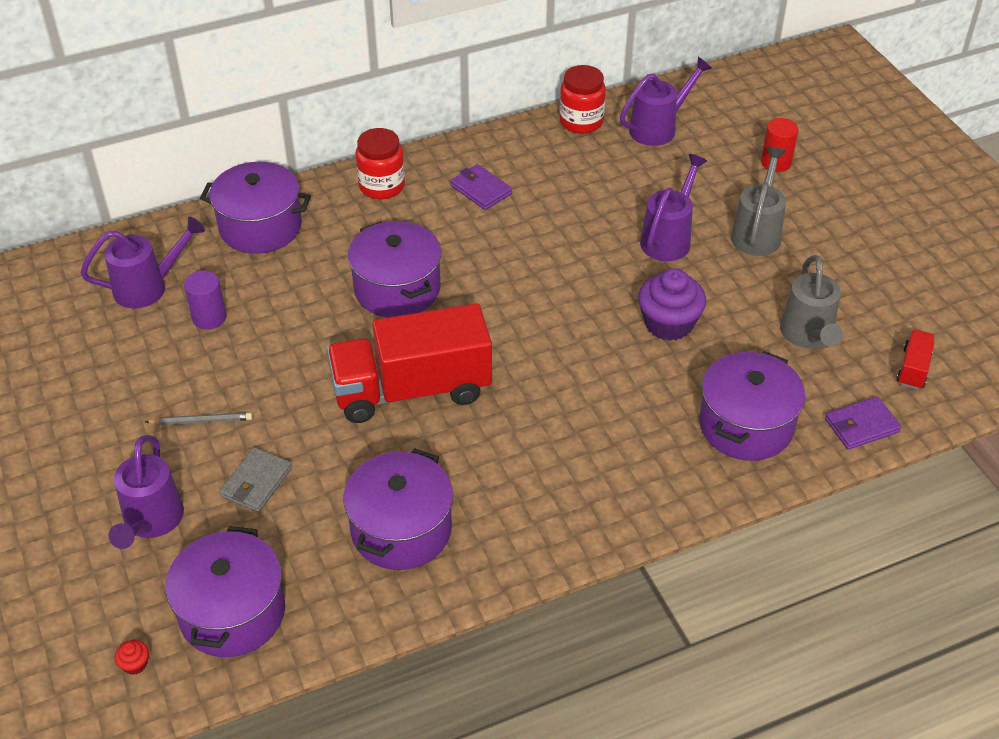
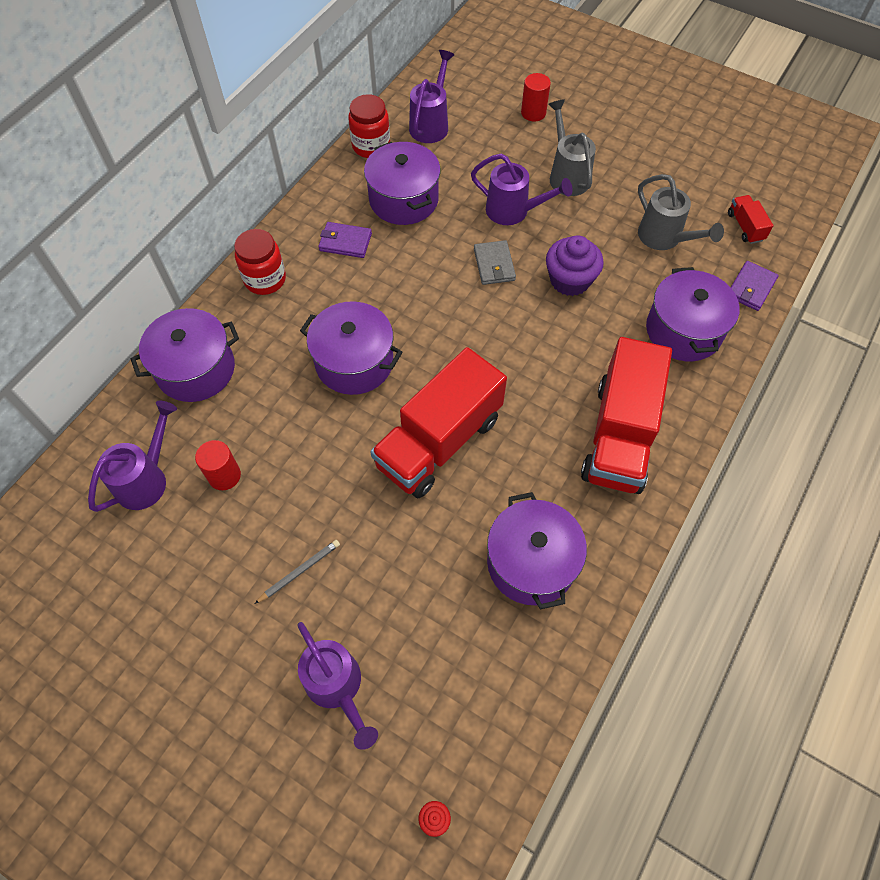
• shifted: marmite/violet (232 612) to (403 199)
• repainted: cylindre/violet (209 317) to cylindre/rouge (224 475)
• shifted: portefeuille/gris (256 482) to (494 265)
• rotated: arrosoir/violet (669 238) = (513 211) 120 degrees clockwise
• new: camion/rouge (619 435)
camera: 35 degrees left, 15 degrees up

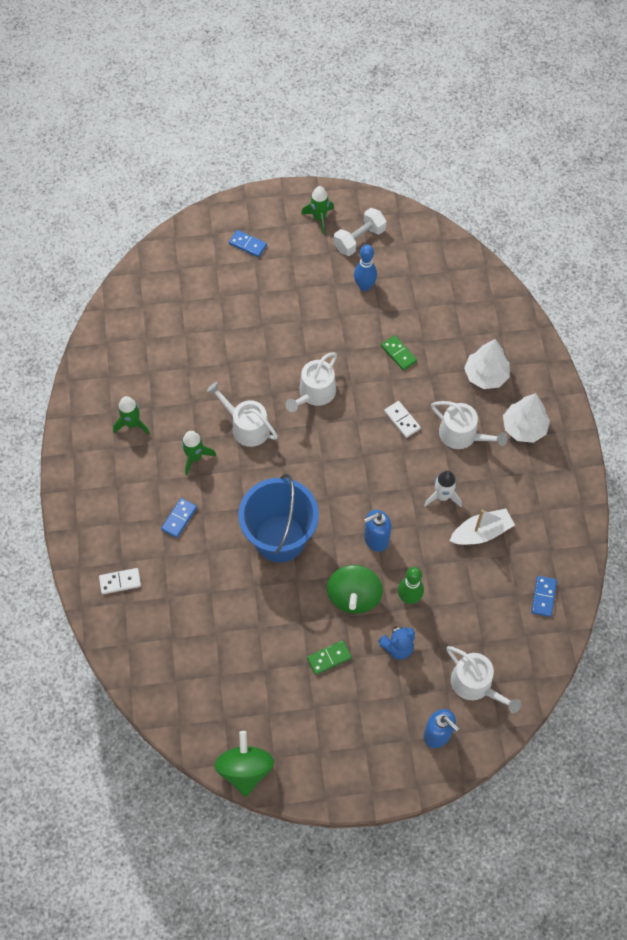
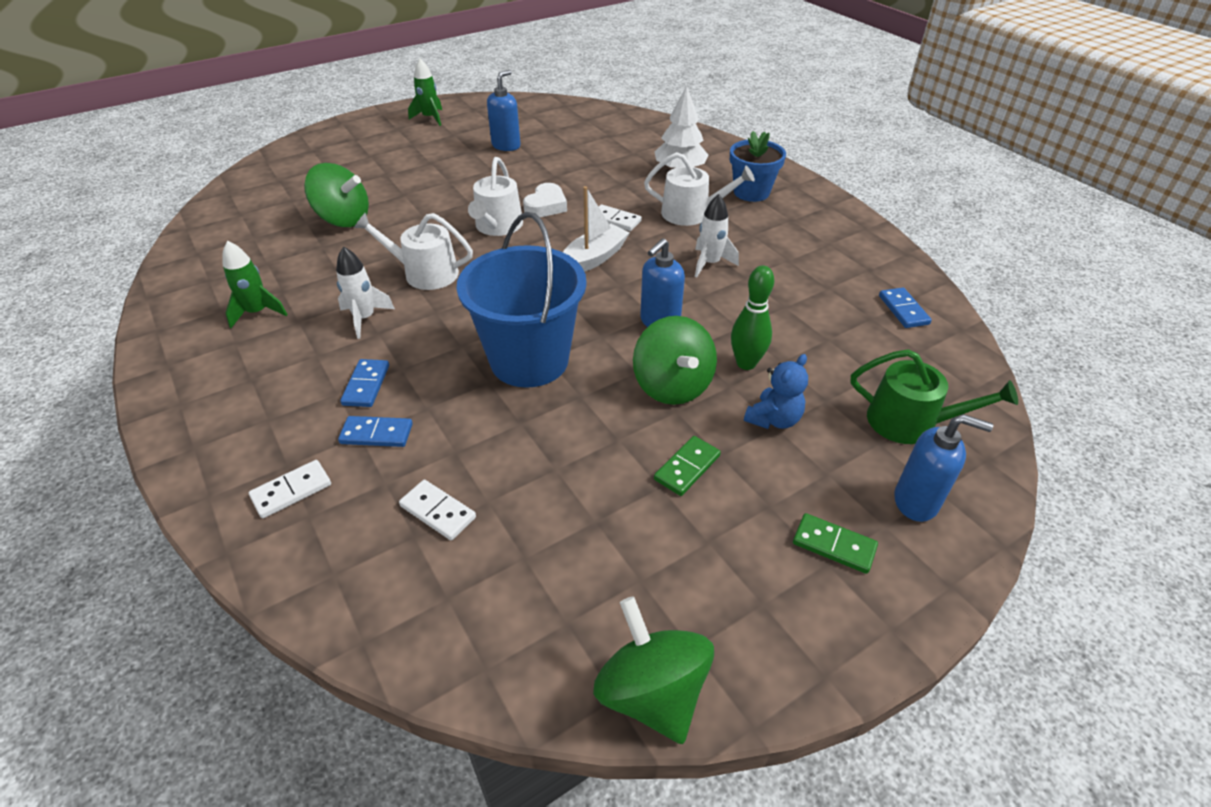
• repainted: fusée/vert (195 457) to fusée/blanc (365 318)
• shifted: domino/bleu (247 245) to (376 434)
• gone: haltère/blanc (359 239)
• swapped: quille/bleu (364 286) to distributeur de savon/bleu (506 146)
• shifted: domino/vert (398 354) to (834 545)
• repainted: arrosoir/blanc (475 684) to arrosoir/vert (910 422)
• shifted: bateau/blanc (481 532) to (593 259)
• swapped: arbre/blanc (524 427) to pot de fleurs/bleu (751 192)
• new: toupie/vert (343 219)
• new: domino/blanc (438 511)
• new: cœur/blanc (546 206)
camera: 25 degrees left, 20 degrees down

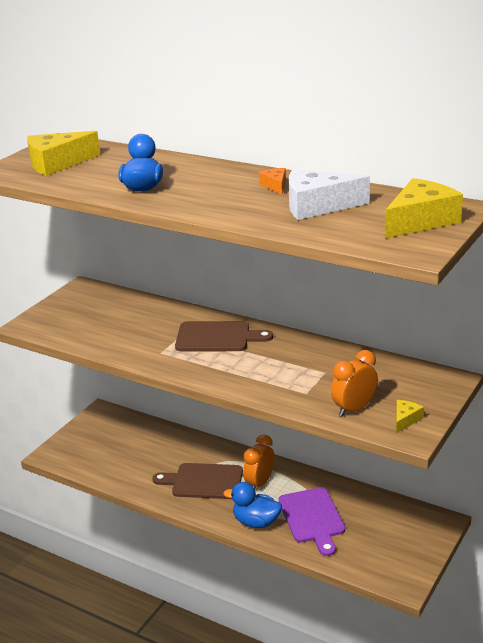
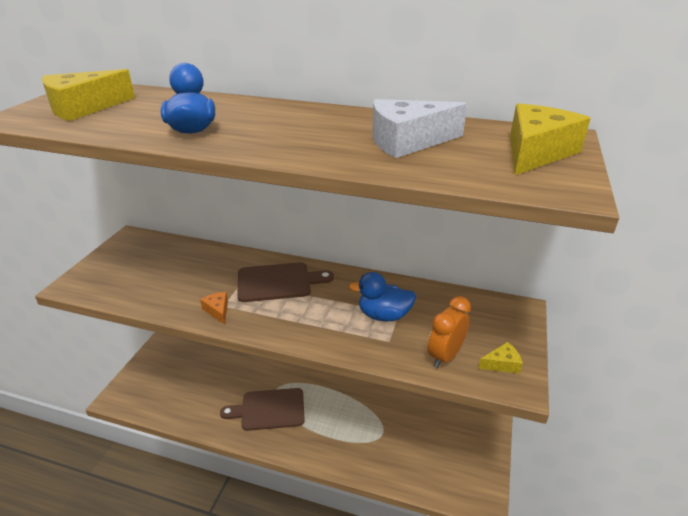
• shifted: canard/bleu (256 522) to (384 315)
• gone: réveil/orange (259 483)
• shifted: fromage/orange (275 186) to (217 310)
• gone: planche à découper/violet (312 518)
• rotated: fromage/jaune (405 420) = (502 364) 60 degrees clockwise
camera: 15 degrees left, 5 degrees up

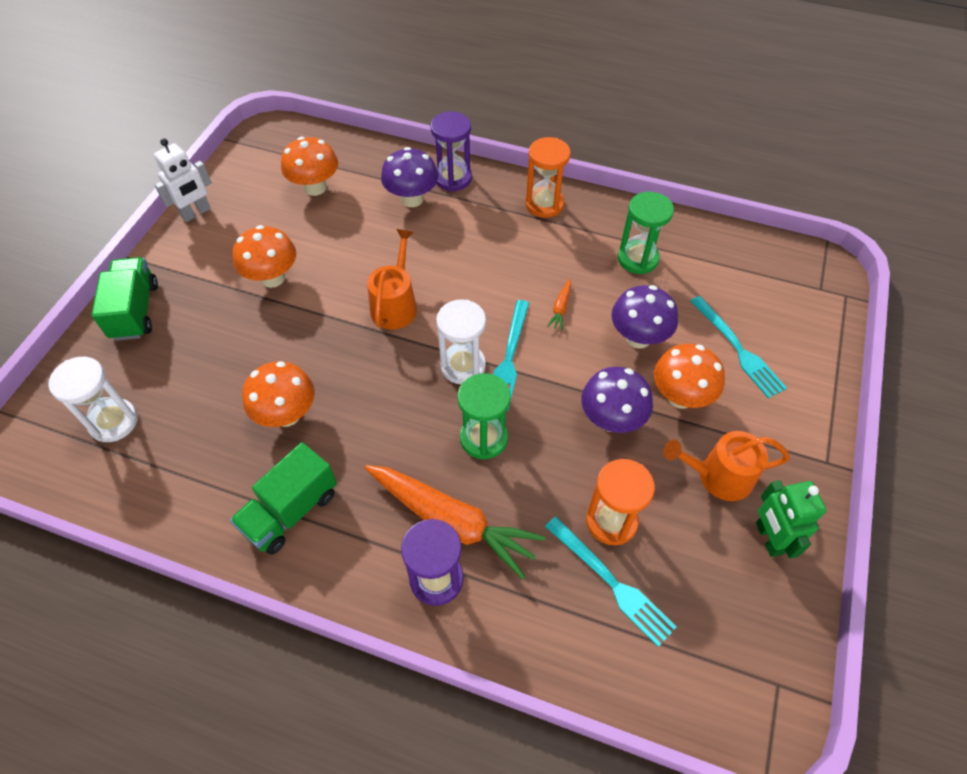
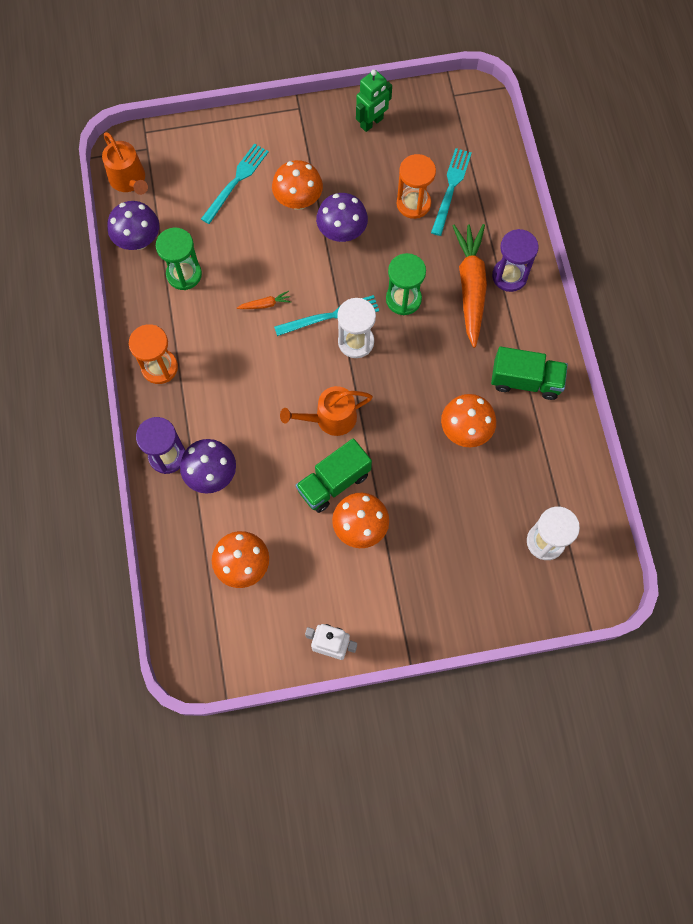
• shifted: camion/vert (135 311) to (334 482)
• shifted: champignon/violet (638 338) to (138 240)
• shifted: arrosoir/orange (719 476) to (129 180)
camera: 120 degrees left, 15 degrees up

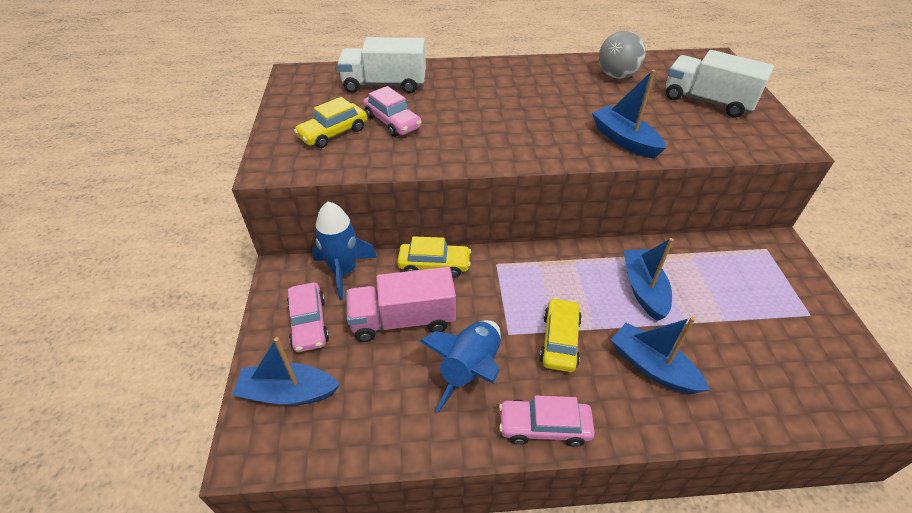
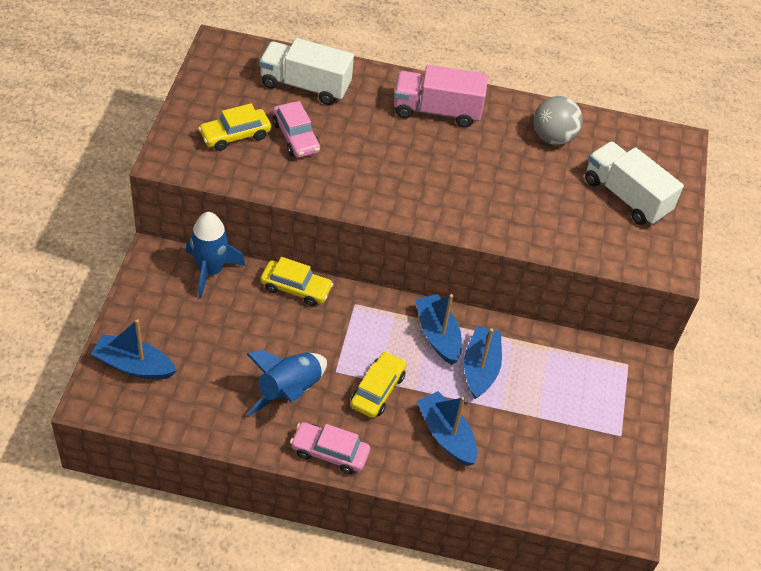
• gone: voiture/rose (309 323)
• shifted: camion/rose (403 320) to (437 111)
• shifted: bateau/bleu (624 140) to (437 335)
camera: 10 degrees right, 5 degrees up

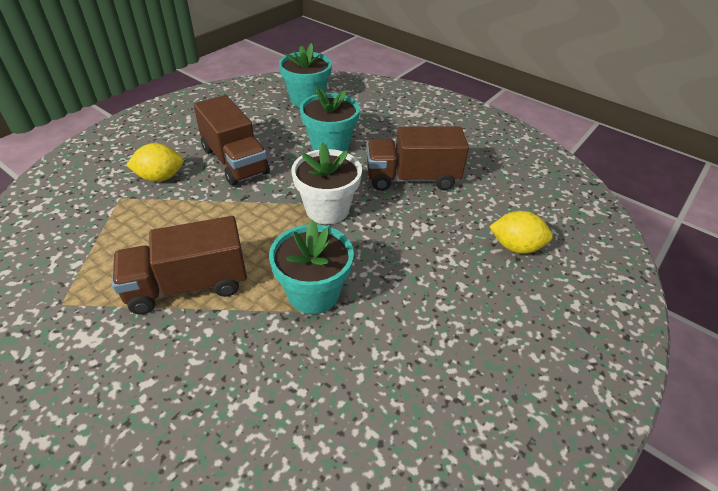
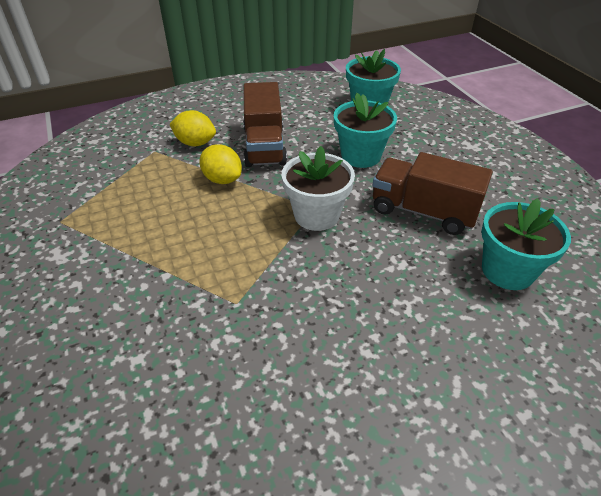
• gone: camion/marron (188 285)
• shifted: pot de fleurs/turquoise (313 293) to (507 270)
• shifted: citron/jaune (516 247) to (222 179)
camera: 30 degrees right, 0 degrees up

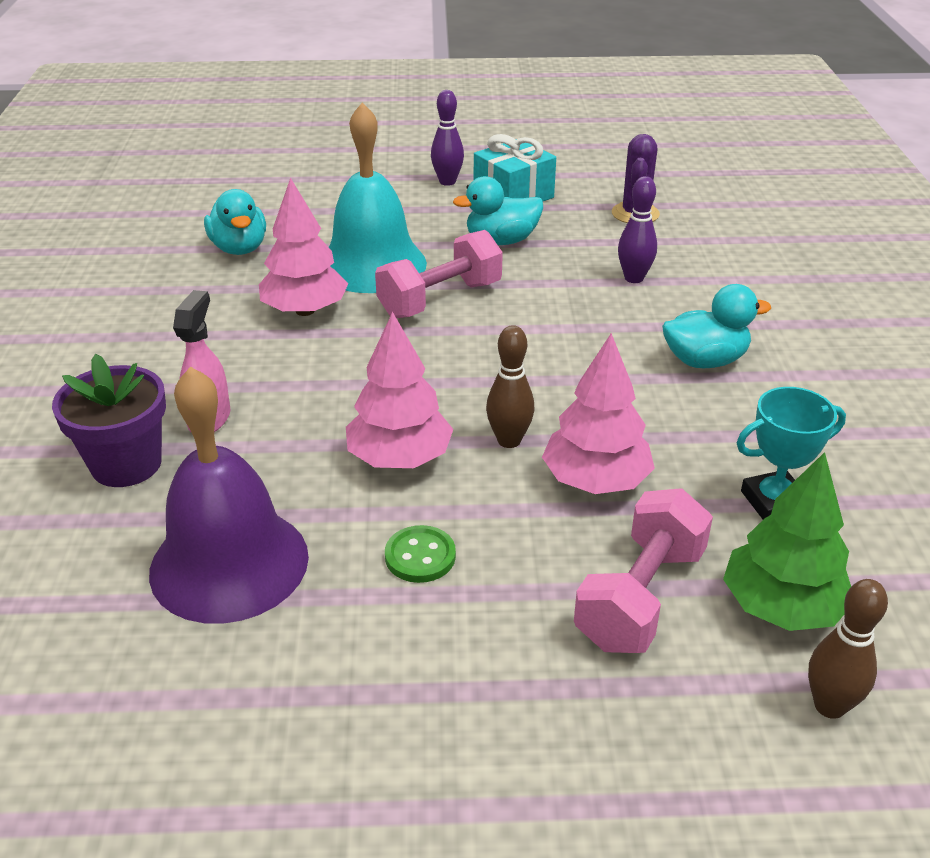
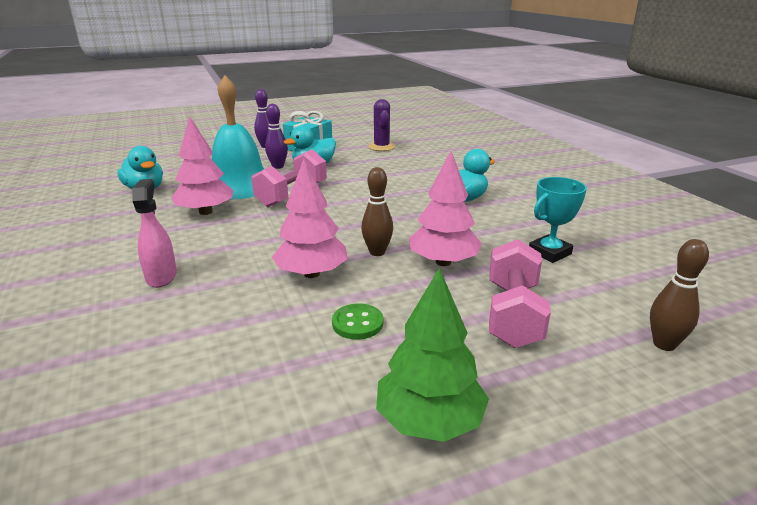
• gone: pot de fleurs/violet (126 464)
• gone: cloche/violet (229 563)
• shifted: quille/violet (634 278) to (278 167)
• shifted: arbre/vert (781 607) to (429 420)
camera: 20 degrees left, 10 degrees down

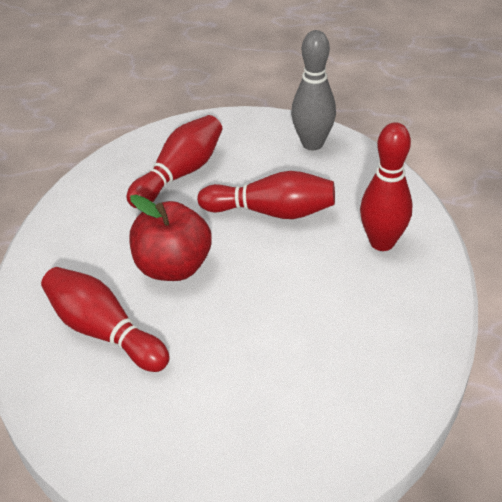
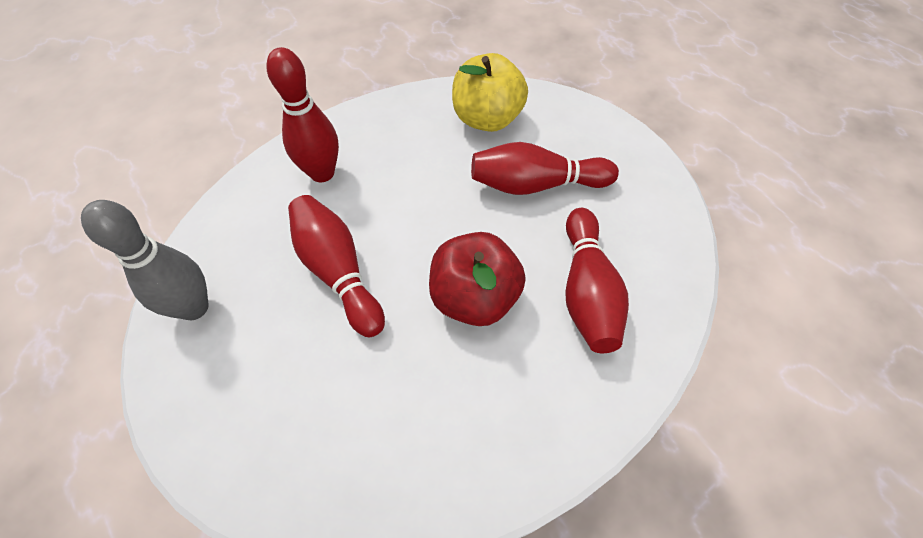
• shifted: quille/rouge (180 174) to (536 184)
• new: pomme/jaune (487 118)
camera: 130 degrees left, 15 degrees up

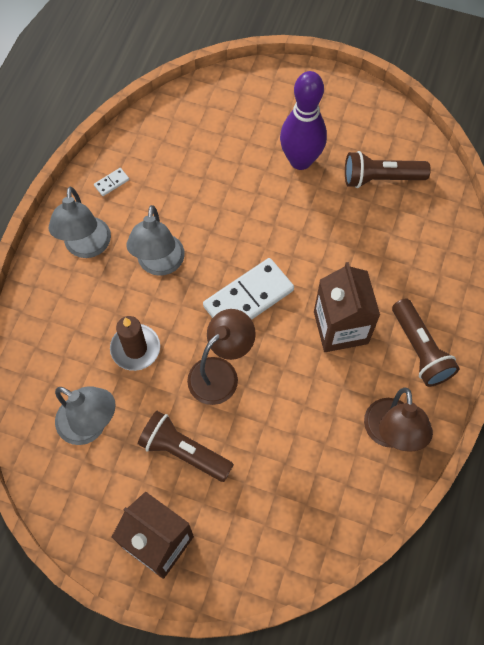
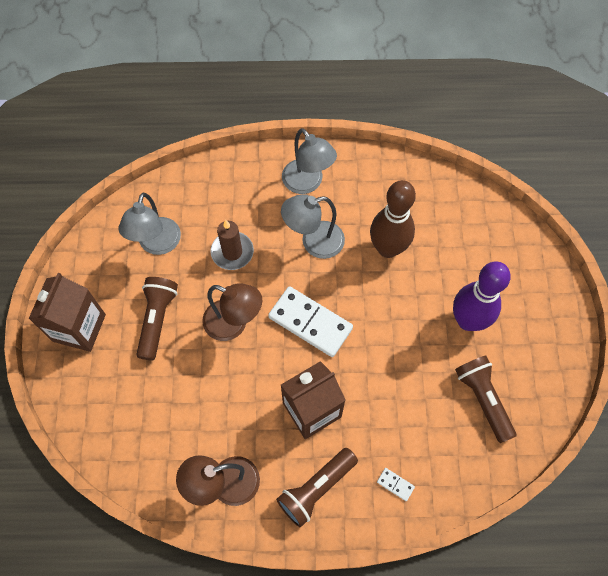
• rotated: lampe/gris (87 247) = (307 183) 105 degrees counterclockwise
• shifted: domino/blanc (111 183) to (395 484)
• new: quille/marron (388 248)
camera: 70 degrees right, 0 degrees up

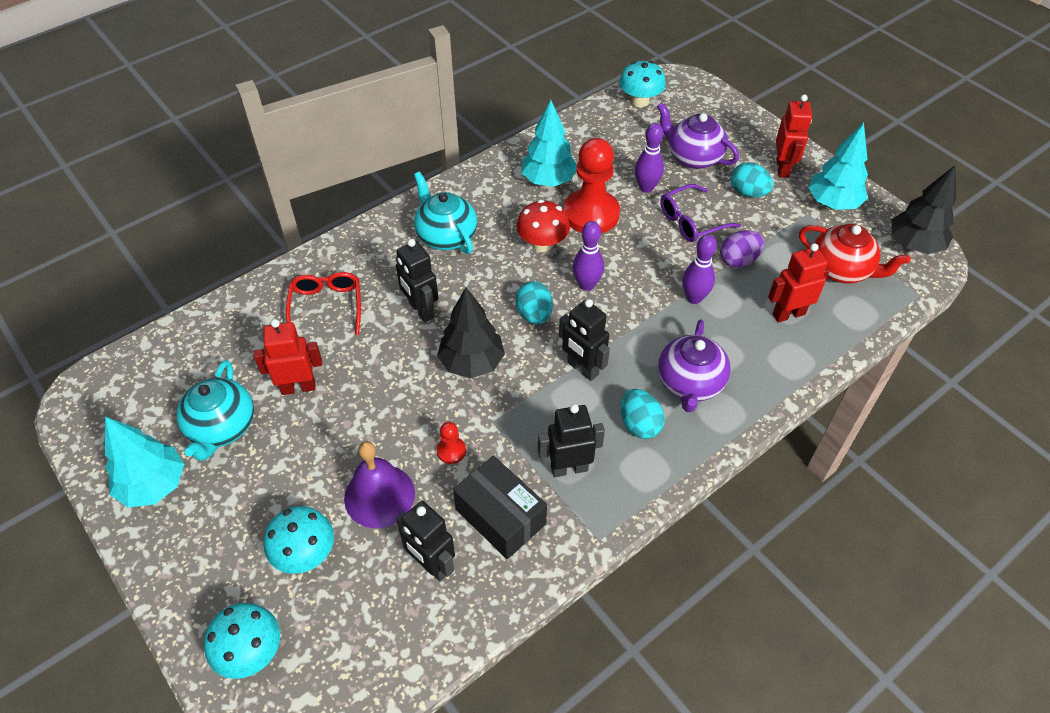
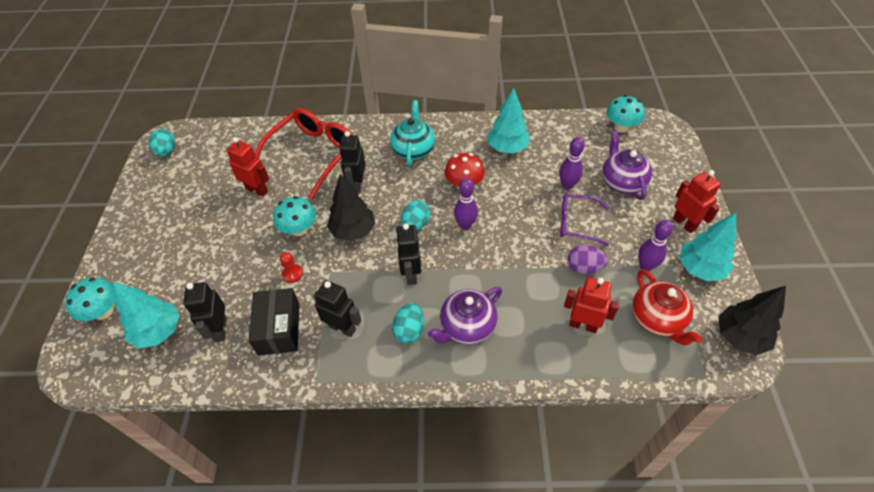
• shifted: arbre/turquoise (153 485) to (158 331)
• gone: théière/turquoise (222 428)
• shifted: champignon/turquoise (305 554) to (299 229)
• scaled: lunettes/rouge (326 307) = (312 155) x1.75
• gone: cloche/violet (379 495)
• gone: pion/rouge (591 214)
• shifted: quille/violet (694 298) to (645 266)
• shifted: œuf/turquoise (748 192) to (167 152)
• rotated: robot/rouge (783 168) = (684 223) 75 degrees counterclockwise
camera: 40 degrees right, 0 degrees up

